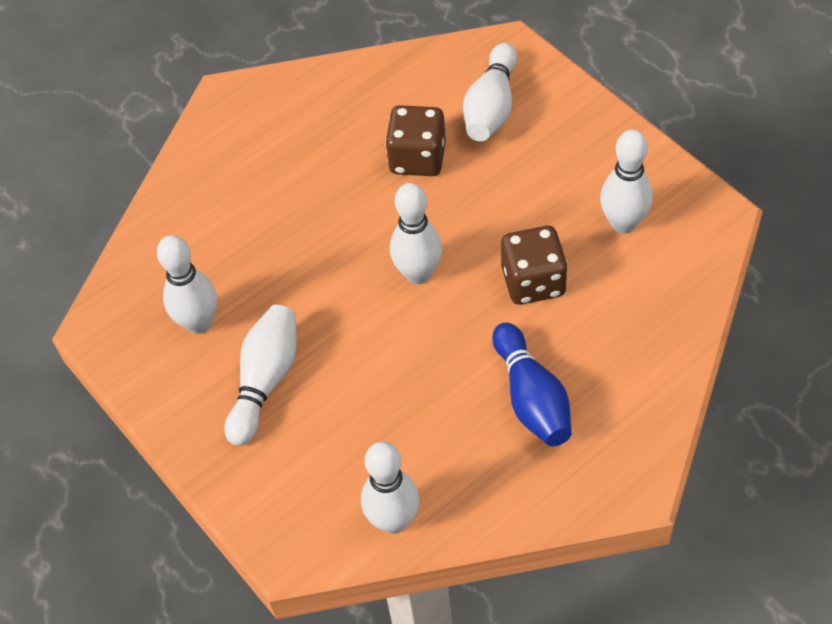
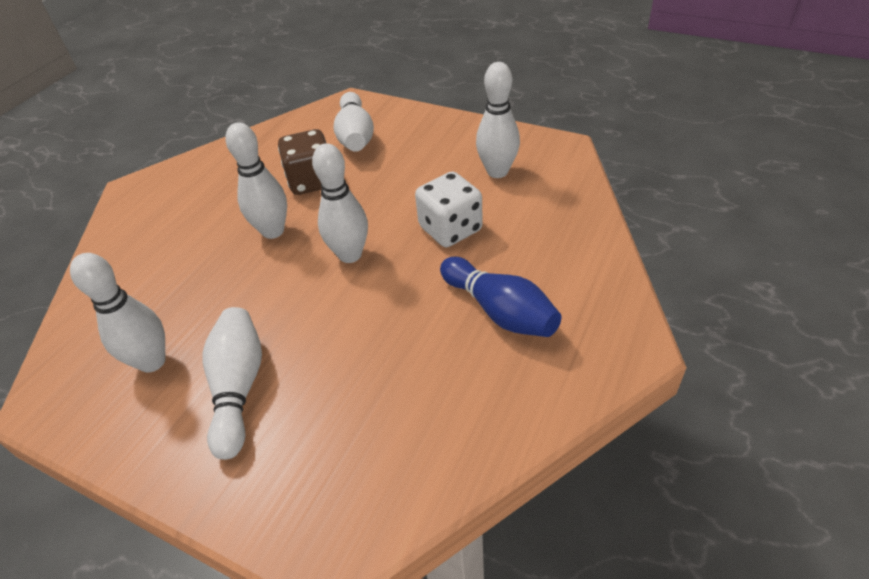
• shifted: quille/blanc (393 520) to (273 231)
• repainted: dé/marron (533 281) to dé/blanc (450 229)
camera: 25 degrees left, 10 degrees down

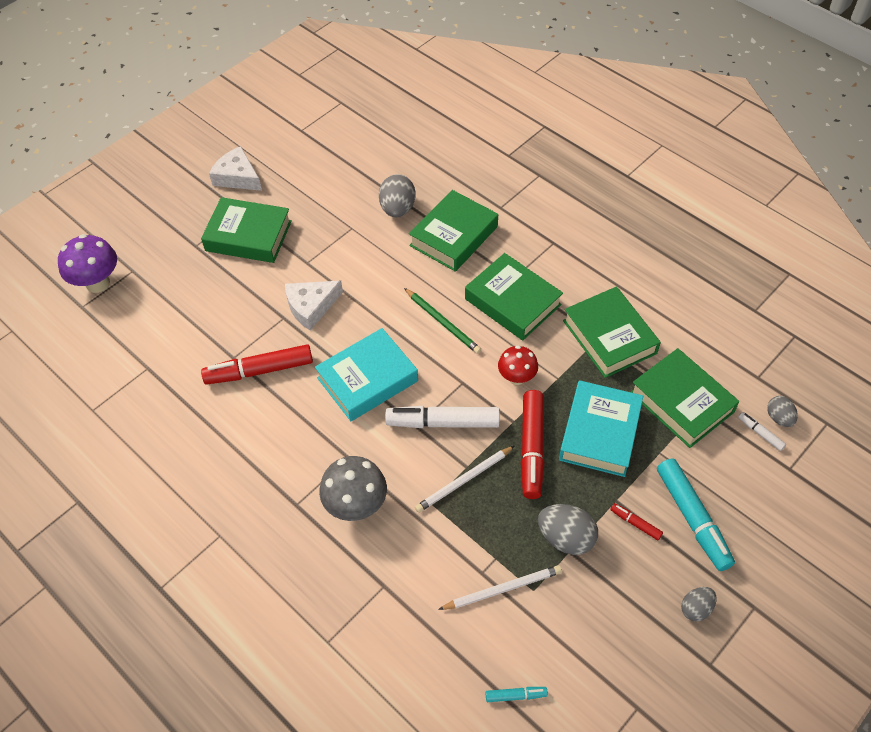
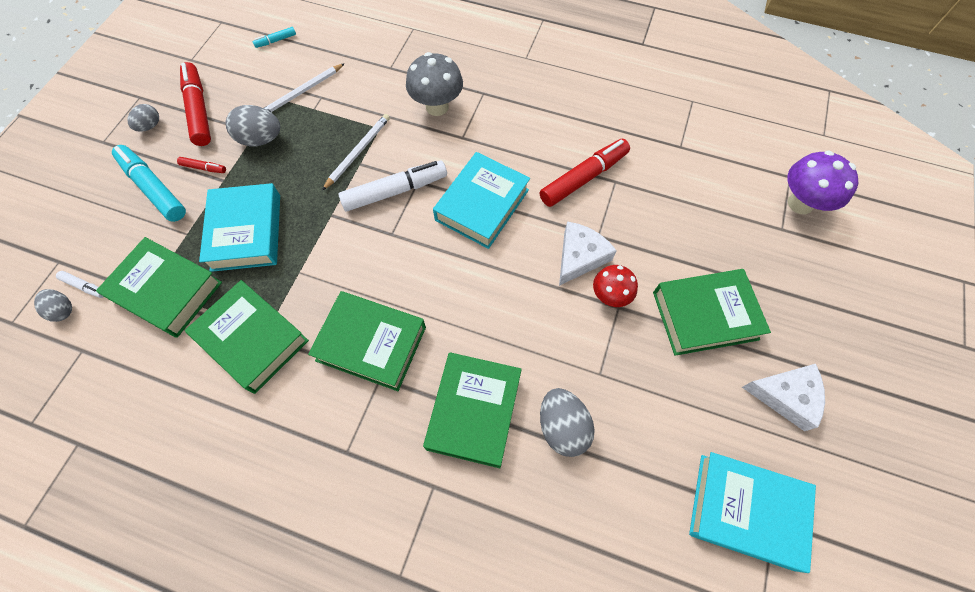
• gone: crayon/vert (442 322)
• shifted: champignon/rouge (516 378) to (610 296)
• shifted: feutre/rouge (531 448) to (199 110)
• new: livre/turquoise (745 510)
camera: 155 degrees right, 10 degrees up

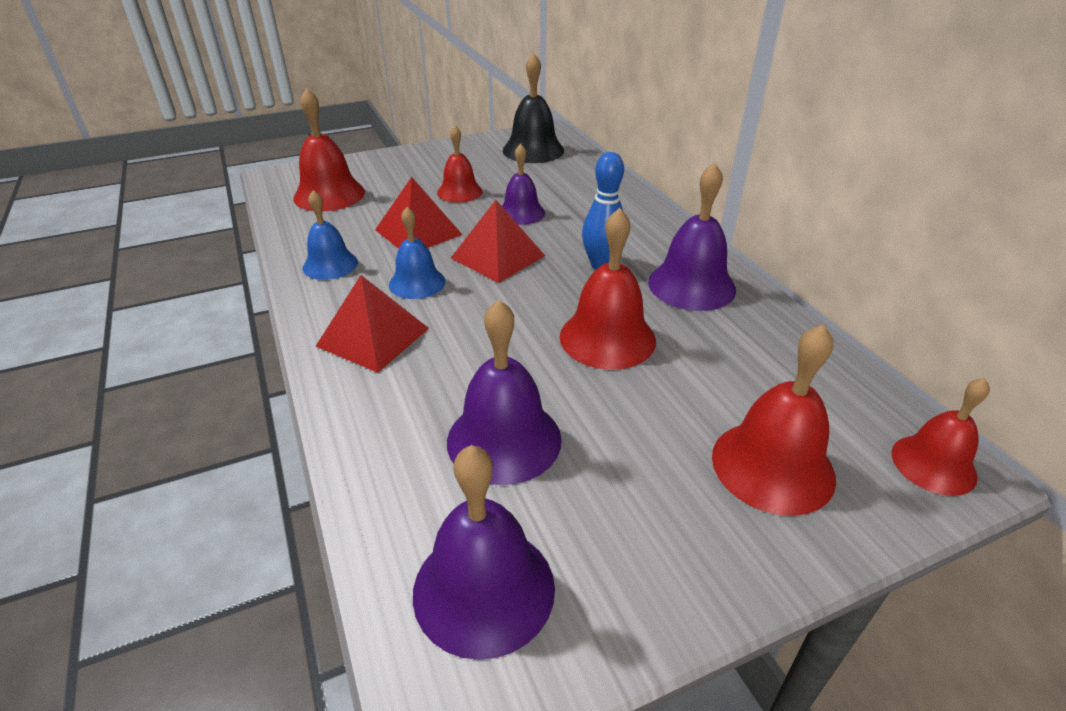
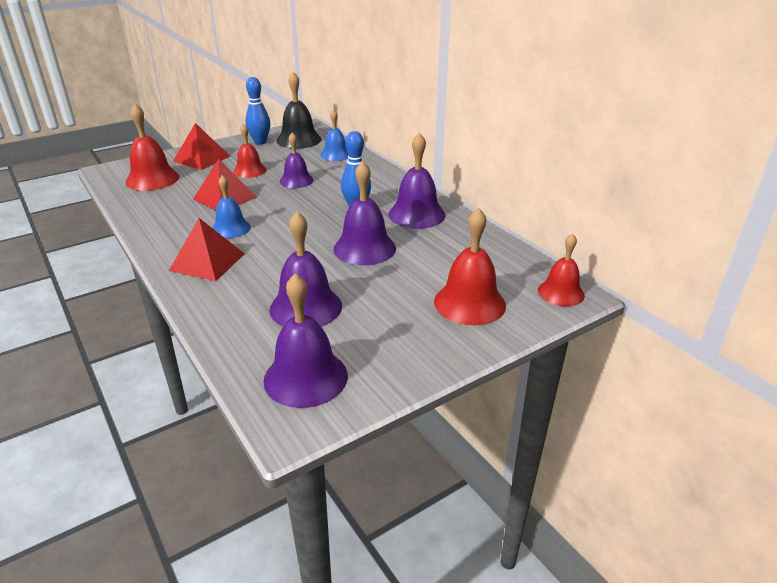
• shifted: cloche/bleu (330 264) to (335 154)
• shifted: pyramide/rouge (498 256) to (201 158)
• repainted: cloche/rouge (607 338) to cloche/violet (364 248)
• new: quille/bleu (260 142)
camera: 10 degrees left, 5 degrees down

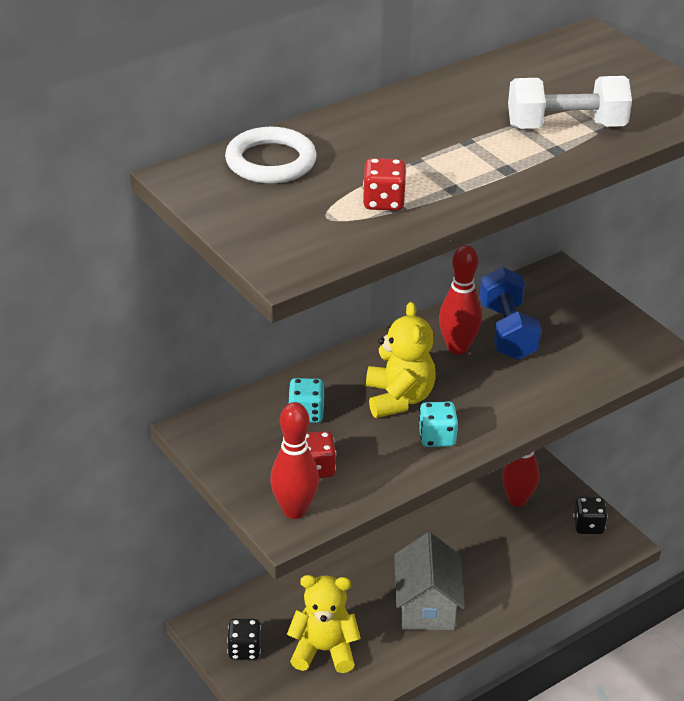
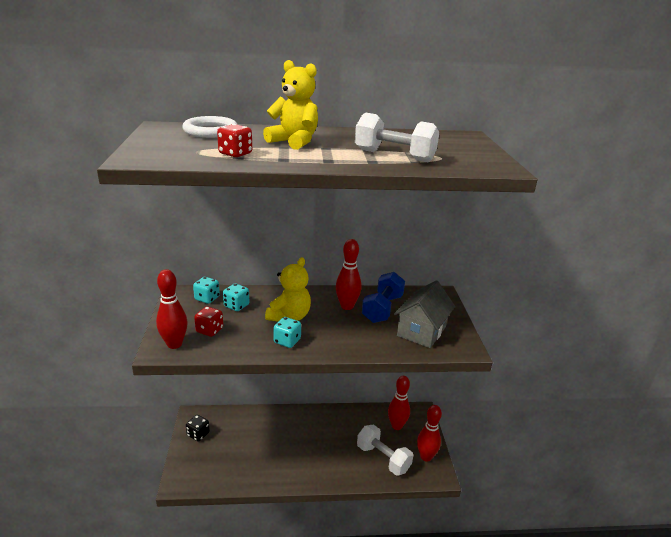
• shifted: ours en peluche/jaune (324 650) to (294 142)
• shifted: maison/gris (426 606) to (421 331)
• swapped: dé/noir (588 526) to quille/rouge (426 457)
• new: dé/turquoise (207 298)
• new: haltère/blanc (383 458)
camera: 30 degrees right, 10 degrees down

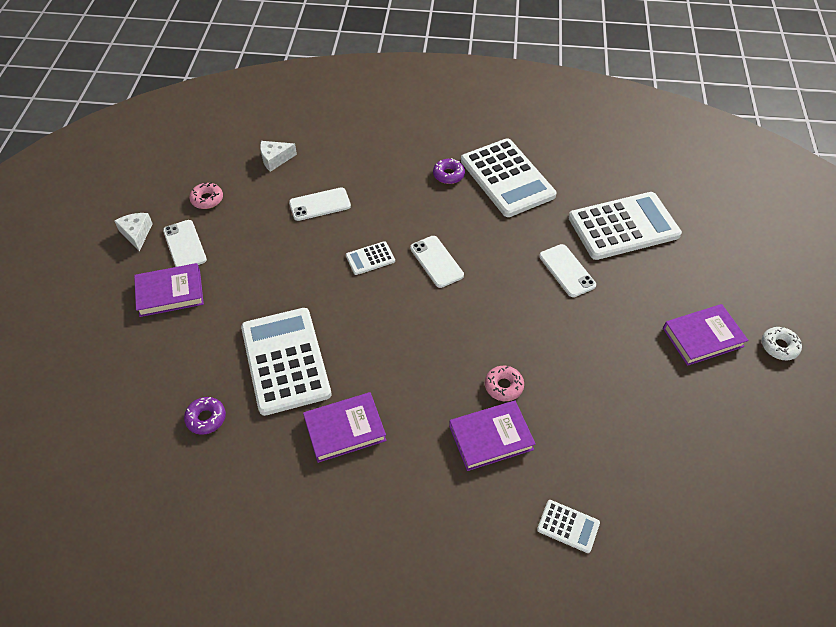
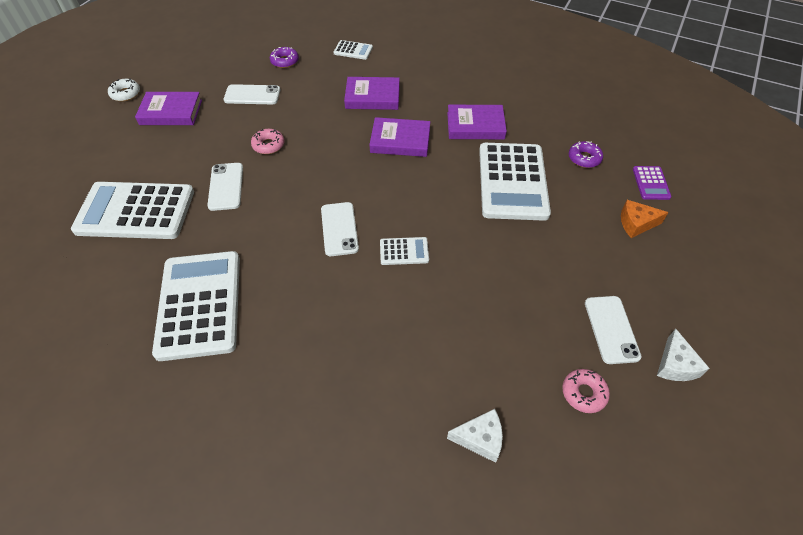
• shifted: livre/violet (170 293) to (400 141)
• shifted: téléphone/blanc (320 204) to (252 95)
• shifted: beignet/violet (448 175) to (284 61)
• shifted: beignet/rose (503 386) to (268 145)
• rotated: calculatrice/blanc (568 526) = (353 50) 150 degrees clockwise
• new: fromage/orange (636 223)
• new: calculatrice/violet (651 183)
camera: 160 degrees left, 0 degrees up

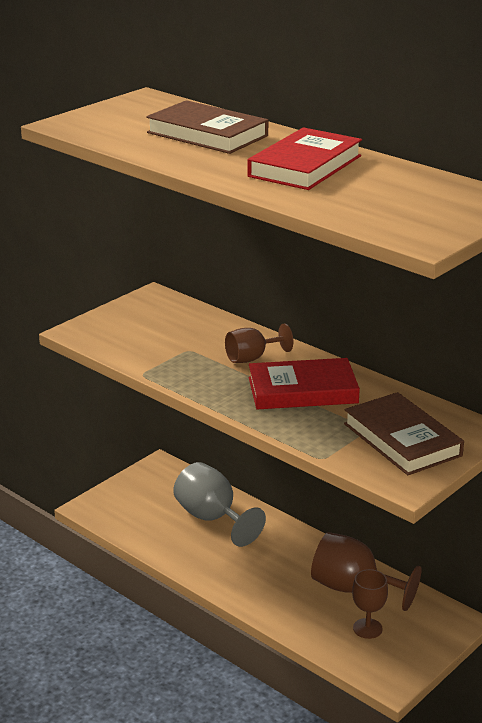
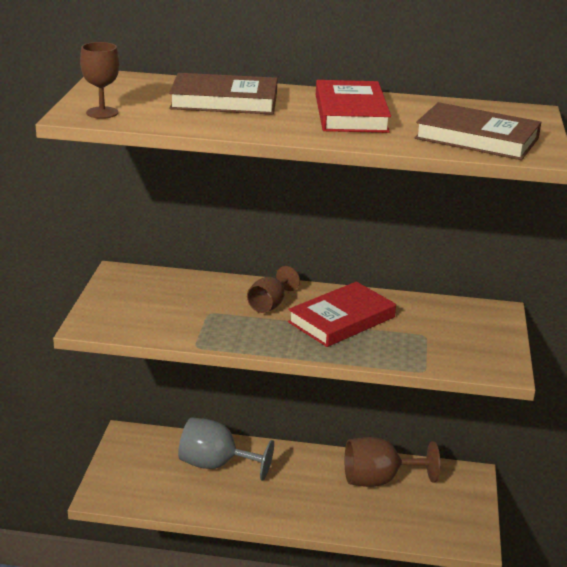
• shifted: livre/marron (402 439) to (477 138)
• shifted: verre à pied/marron (367 628) to (102 113)
camera: 35 degrees left, 0 degrees up

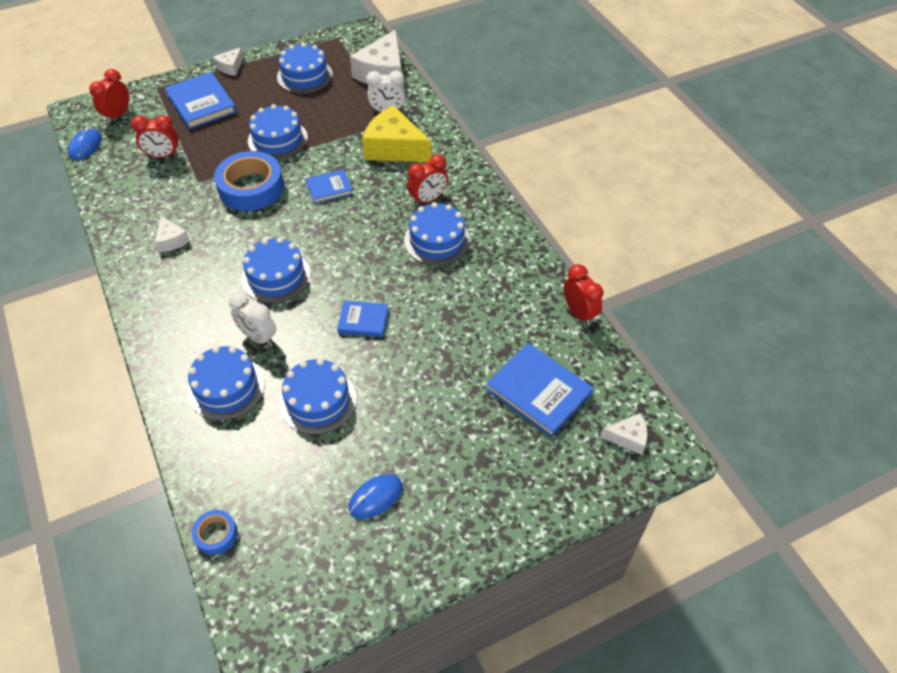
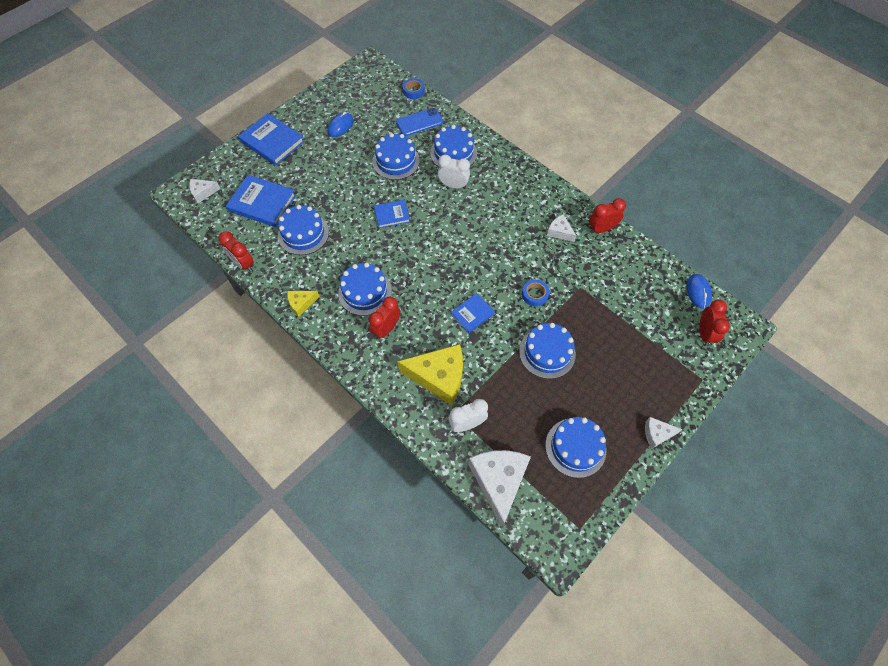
• shifted: réveil/rouge (163 156) to (601 229)
• shifted: livre/bleu (201 104) to (272 142)
• rotated: fromage/blanc (231 67) = (657 434) 105 degrees counterclockwise
• scaled: ruban adhésif/bleu (251 188) = (535 294) x0.48
• shifted: gâteau/bleu (276 276) to (303 234)
• new: fromage/jaune (301 304)
• new: téléphone/bleu (419 122)
camera: 160 degrees right, 10 degrees up

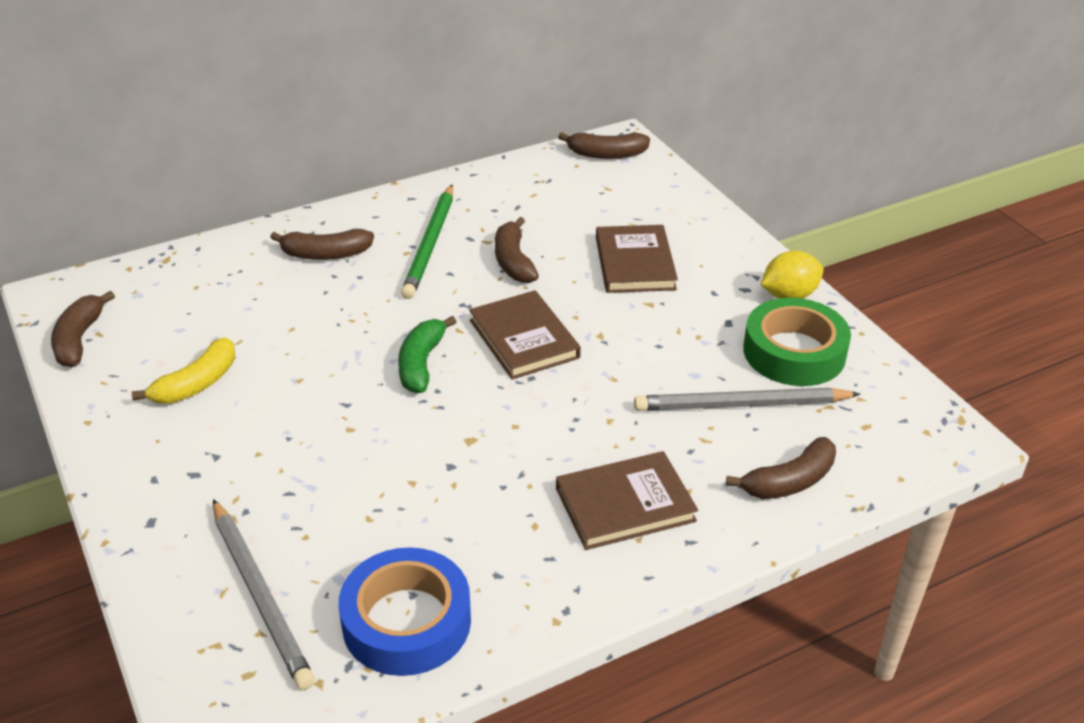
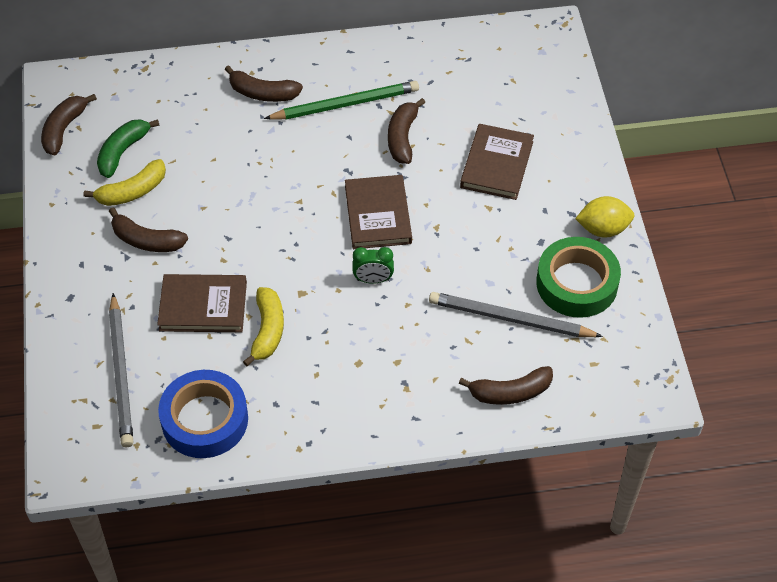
• shifted: banane/vert (421 363) to (123 152)
• rotated: crayon/vert (430 245) = (345 104) 135 degrees counterclockwise
• shifted: livre/marron (625 505) to (203 306)
• shifted: banane/marron (606 154) to (146 240)
• new: banane/jaune (267 330)
• new: réveil/vert (373 280)
camera: 20 degrees right, 15 degrees up

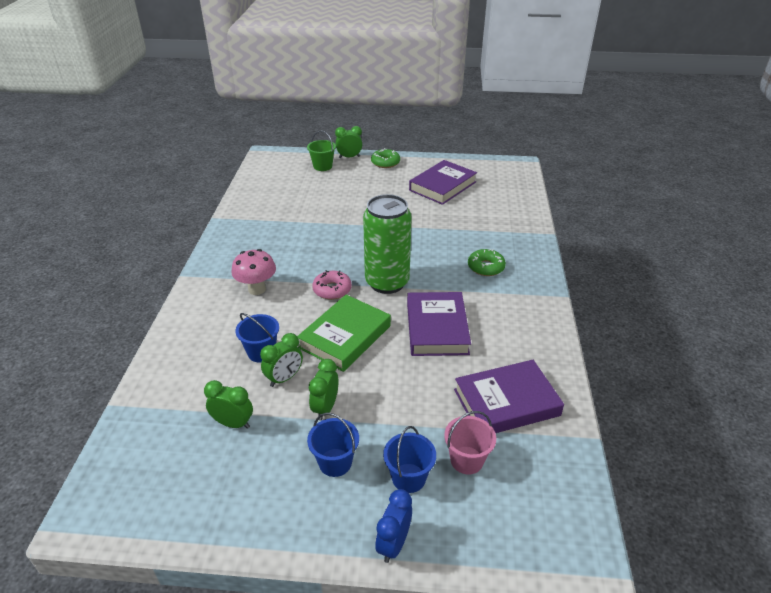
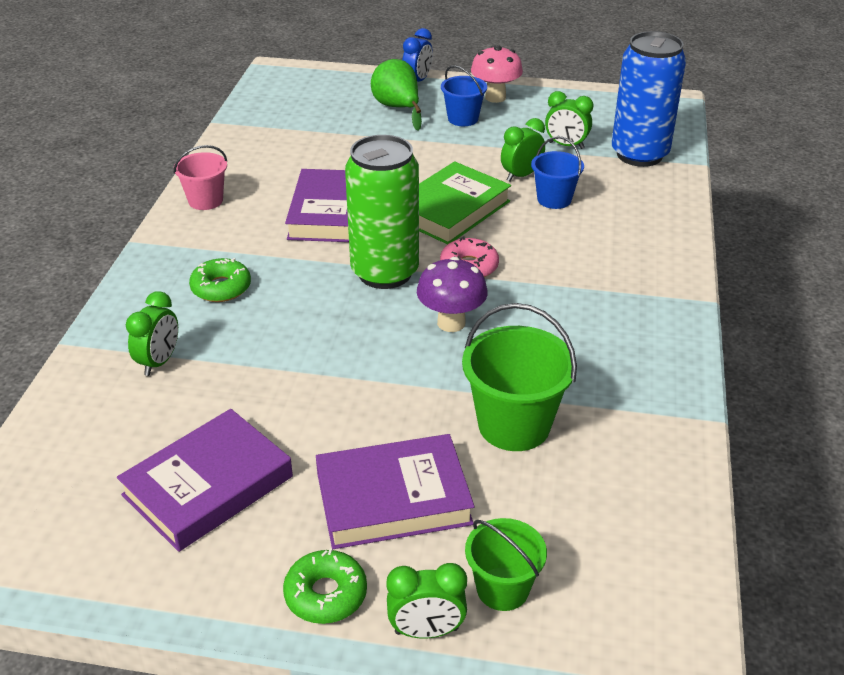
• shifted: champignon/rose (257 289) to (495 97)
• shifted: réveil/vert (325 407) to (159 362)
• swapped: seau/bleu (408 478) to poire/vert (398 108)
• shifted: seau/rose (466 460) to (205 200)
• shifted: livre/violet (506 402) to (393 498)
• new: champignon/violet (451 323)
• new: seau/vert (514 425)
• new: canette/bleu (639 154)
camera: 175 degrees left, 0 degrees up

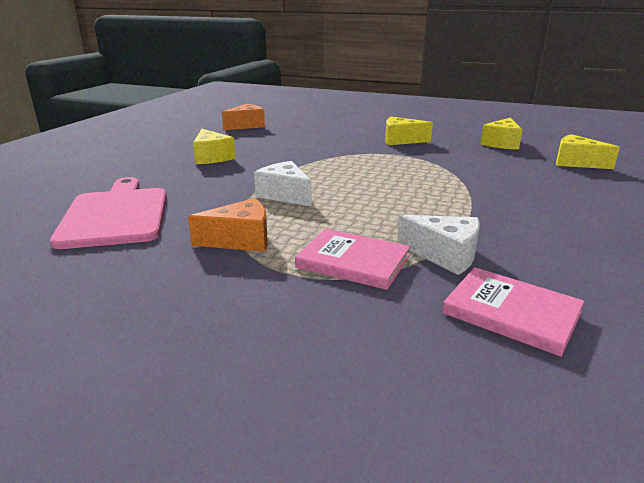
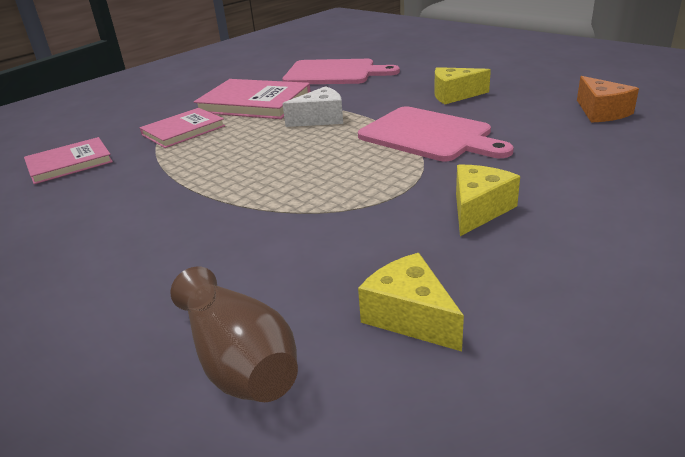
• swapped: fromage/orange (240 240) to livre/rose (254 103)
• gone: fromage/blanc (444 255)
• swapped: fromage/jaune (576 163) to vase/marron (239 359)
• new: planche à découper/rose (429 135)
camera: 115 degrees right, 5 degrees up

